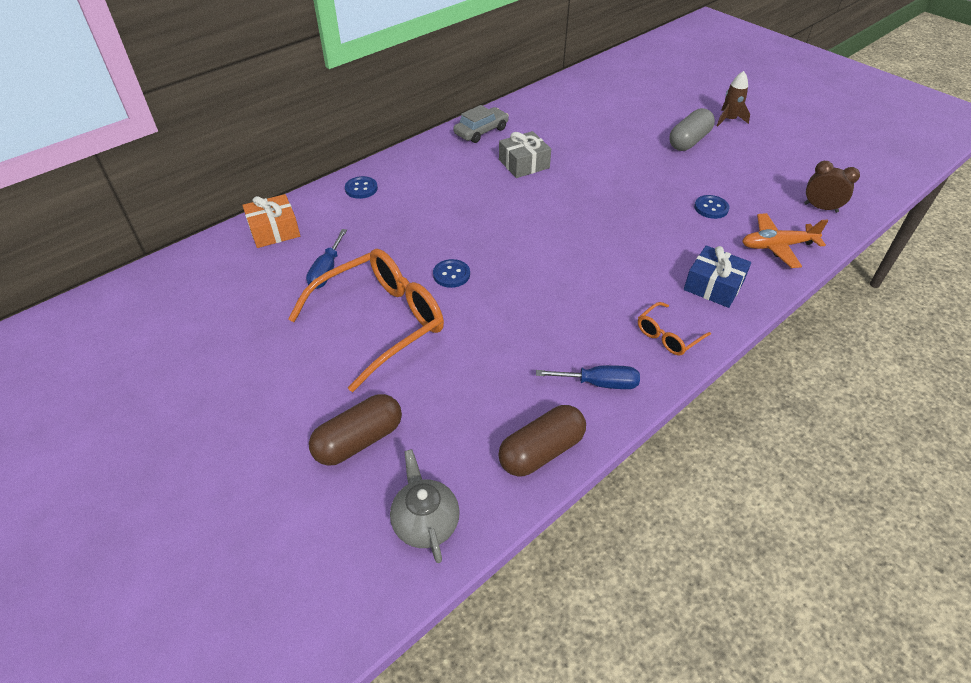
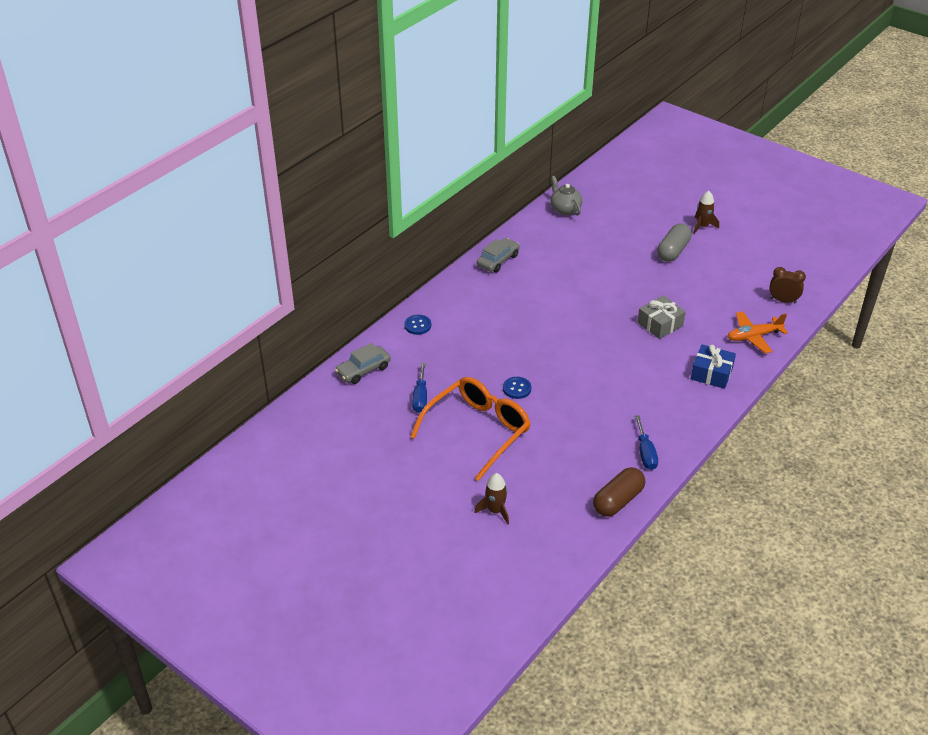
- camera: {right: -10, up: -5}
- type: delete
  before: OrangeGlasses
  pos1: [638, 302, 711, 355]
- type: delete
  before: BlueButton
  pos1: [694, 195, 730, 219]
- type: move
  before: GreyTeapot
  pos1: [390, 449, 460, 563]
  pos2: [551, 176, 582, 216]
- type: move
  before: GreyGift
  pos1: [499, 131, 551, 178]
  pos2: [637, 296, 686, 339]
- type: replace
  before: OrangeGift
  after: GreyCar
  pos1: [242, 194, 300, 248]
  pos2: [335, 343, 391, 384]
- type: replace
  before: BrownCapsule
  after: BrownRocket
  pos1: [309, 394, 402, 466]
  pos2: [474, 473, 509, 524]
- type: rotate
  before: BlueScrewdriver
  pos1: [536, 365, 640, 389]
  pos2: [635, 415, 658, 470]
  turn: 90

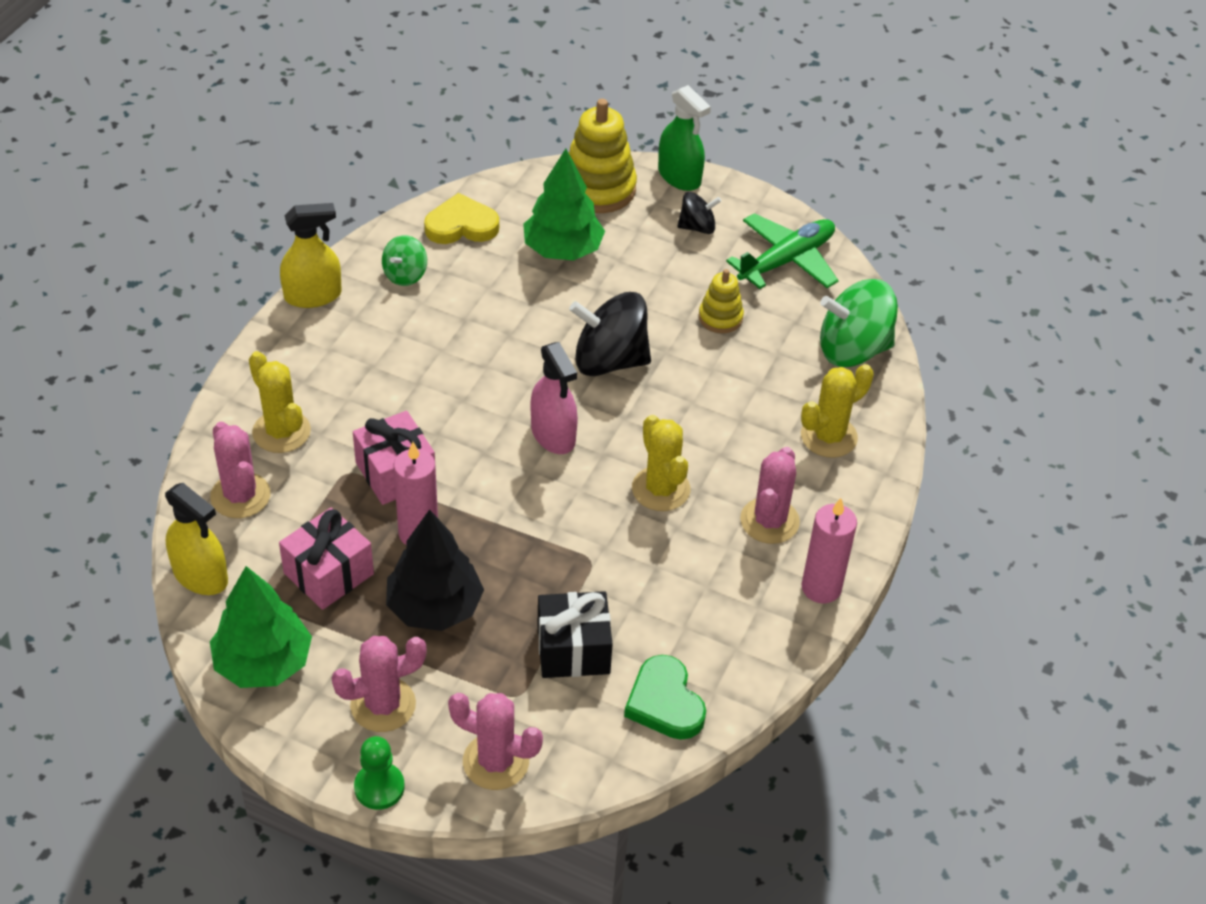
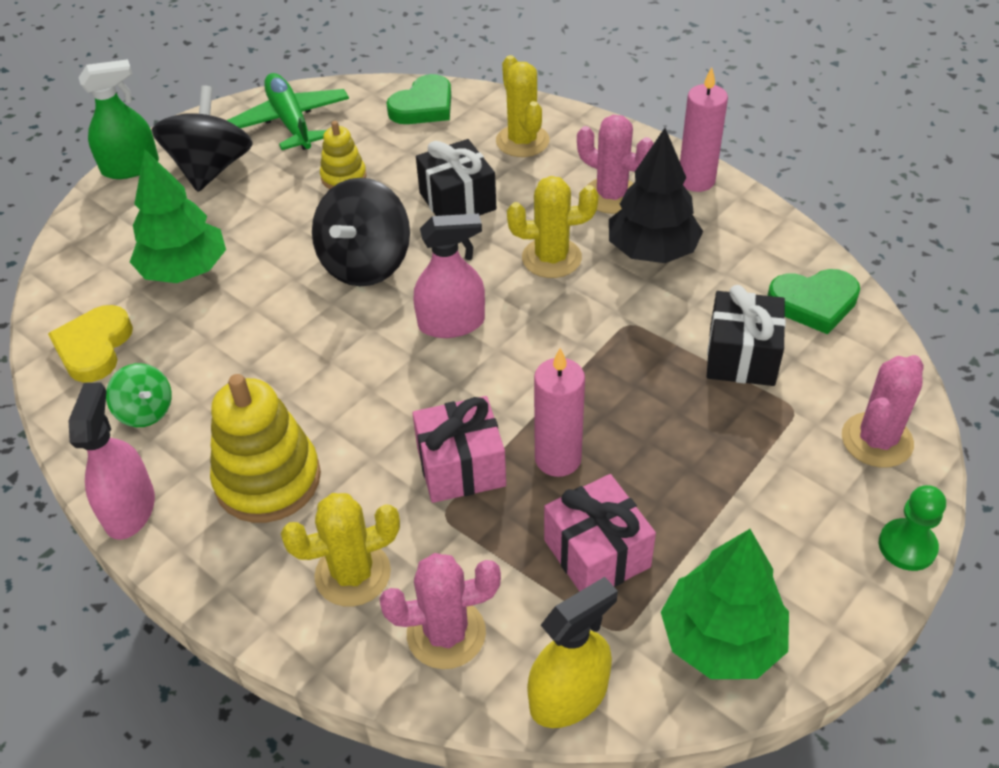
- camera: {right: -70, up: 0}
- type: delete
  before: PinkCactus
  pos1: [332, 636, 427, 732]
- type: insert
  after: BlackGift
  pos2: [416, 139, 496, 216]
- type: move
  before: BlackTree
  pos1: [386, 509, 484, 631]
  pos2: [609, 128, 703, 263]
- type: move
  before: YellowStackingToy
  pos1: [569, 99, 637, 213]
  pos2: [210, 374, 321, 523]
- type: replace
  before: GreenSpinningTop
  after: GreenHeart
  pos1: [820, 279, 898, 367]
  pos2: [386, 74, 451, 124]
- type: recolor
  before: YellowSprayBottle
  after: PinkSprayBottle
  pos1: [280, 203, 342, 308]
  pos2: [68, 383, 155, 540]
- type: resize
  before: BlackSpinningTop
  pos1: [677, 192, 721, 234]
  pos2: [152, 85, 252, 192]
  scale: 1.86

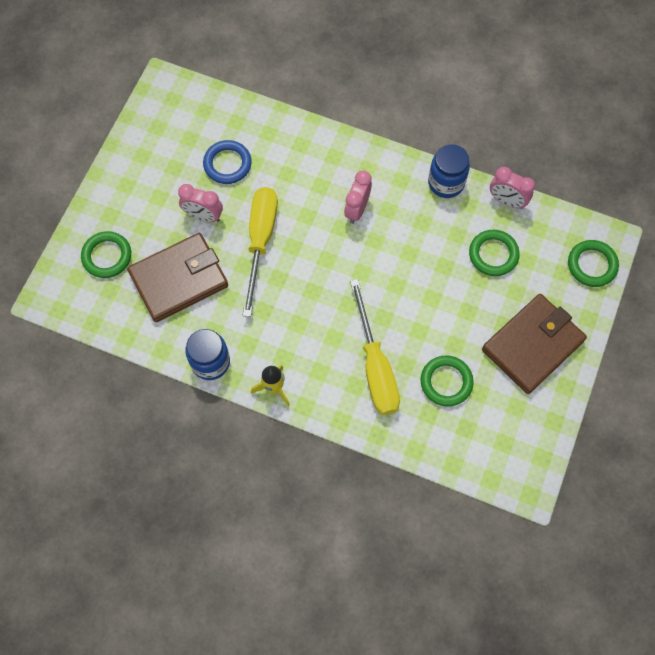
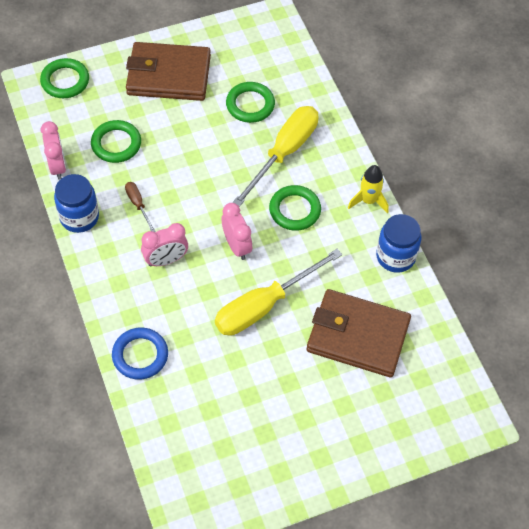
- camera: {right: -135, up: -10}
- type: insert
  after: BrownScrewdriver
  pos2: [125, 182, 156, 232]
- type: move
  before: GreenRing
  pos1: [81, 231, 131, 278]
  pos2: [269, 185, 321, 231]
- type: move
  before: PinkClock
  pos1: [178, 184, 223, 222]
  pos2: [222, 203, 252, 260]
- type: move
  before: BlueRing
  pos1: [203, 140, 252, 184]
  pos2: [112, 328, 168, 380]

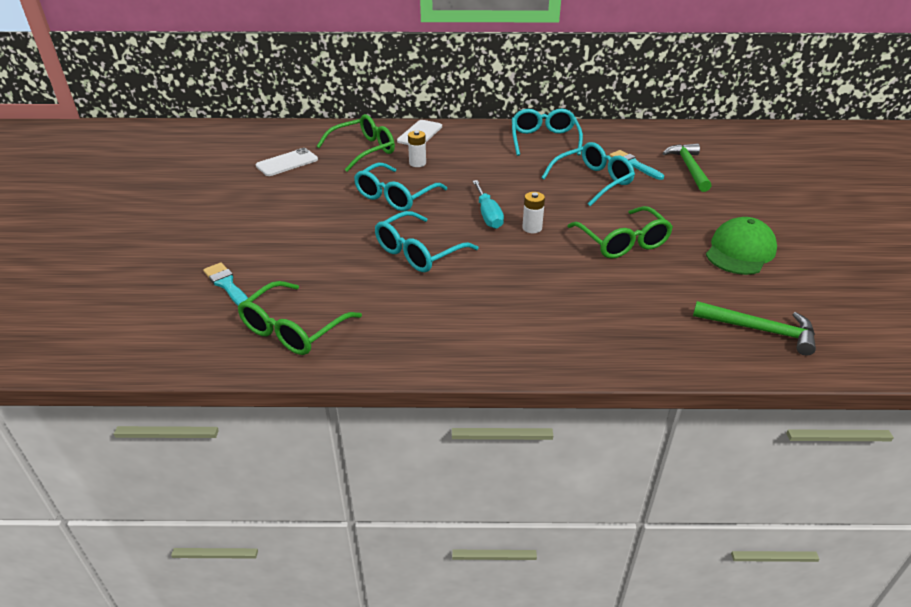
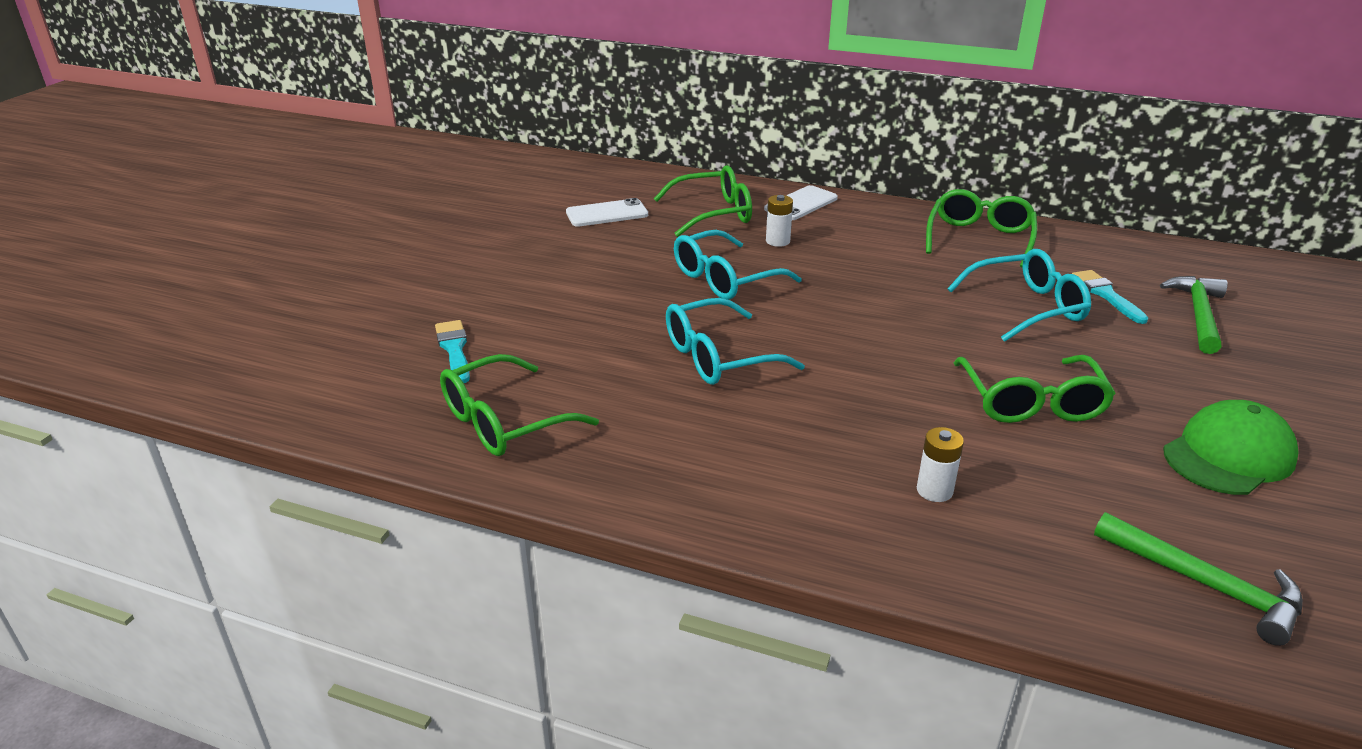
- camera: {right: 20, up: -5}
- type: delete
  before: TurquoiseScrewdriver
  pos1: [473, 180, 504, 229]
- type: move
  before: WhiteBattery
  pos1: [522, 192, 545, 233]
  pos2: [917, 427, 964, 502]
- type: recolor
  before: TurquoiseGlasses
  after: GreenGlasses
  pos1: [512, 109, 583, 156]
  pos2: [926, 189, 1037, 267]

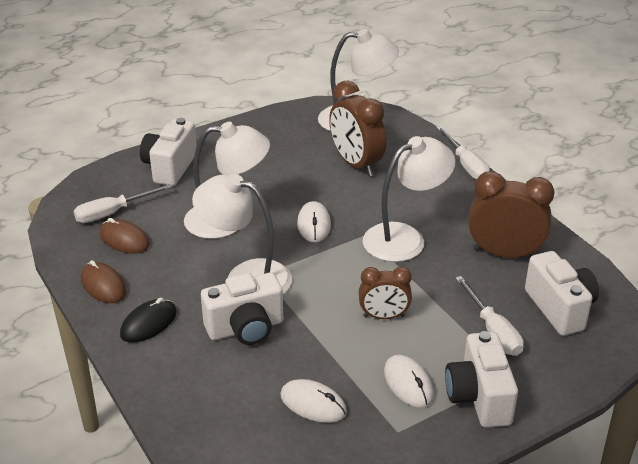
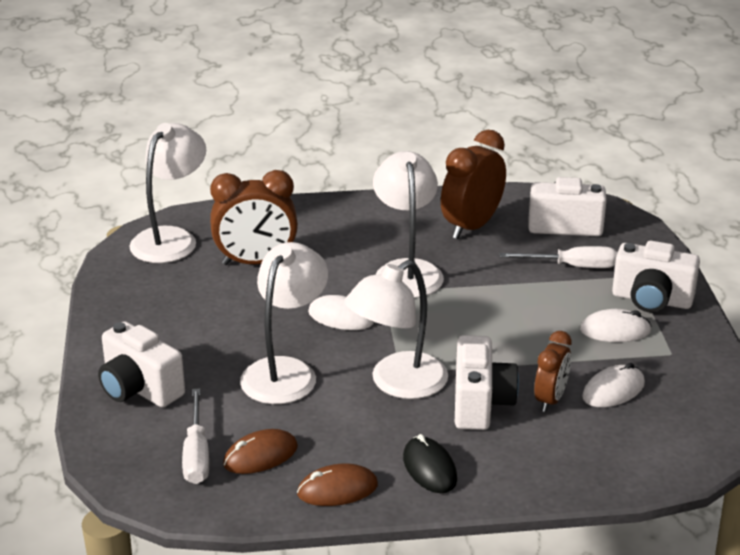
- camera: {right: -65, up: -5}
- type: delete
  before: WhiteScrewdriver
  pos1: [436, 126, 490, 180]
- type: move
  before: BrownClock
  pos1: [359, 267, 412, 319]
  pos2: [534, 331, 572, 412]

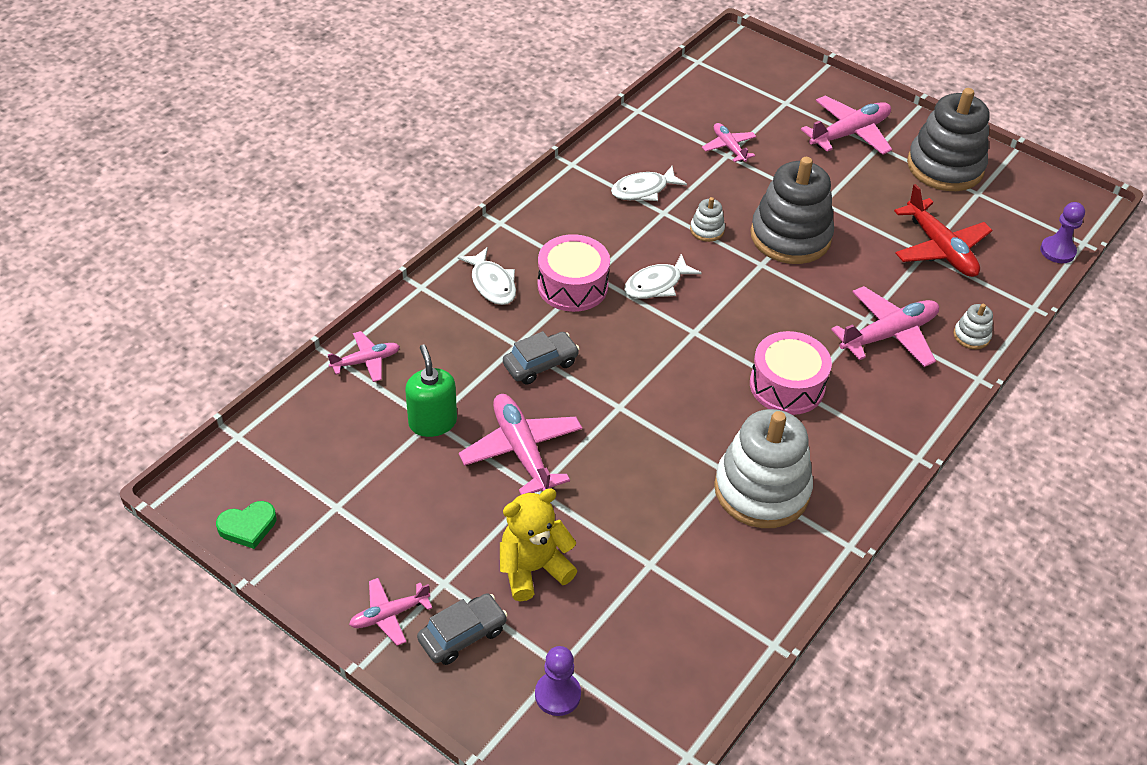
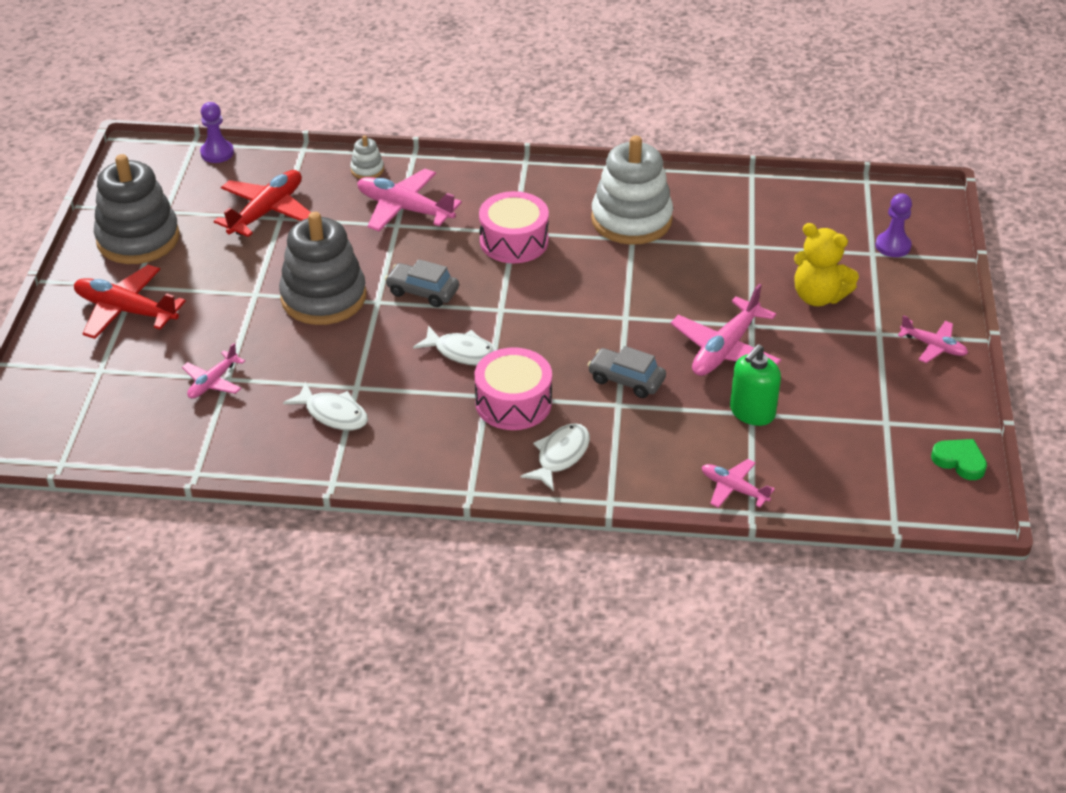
- camera: {right: -120, up: -5}
- type: delete
  before: WhiteStackingToy
  pos1: [690, 197, 725, 242]
- type: move
  before: GreyCar
  pos1: [417, 593, 508, 665]
  pos2: [385, 259, 459, 307]
- type: recolor
  before: PinkPlane
  after: RedPlane
  pos1: [801, 96, 892, 155]
  pos2: [74, 265, 186, 339]

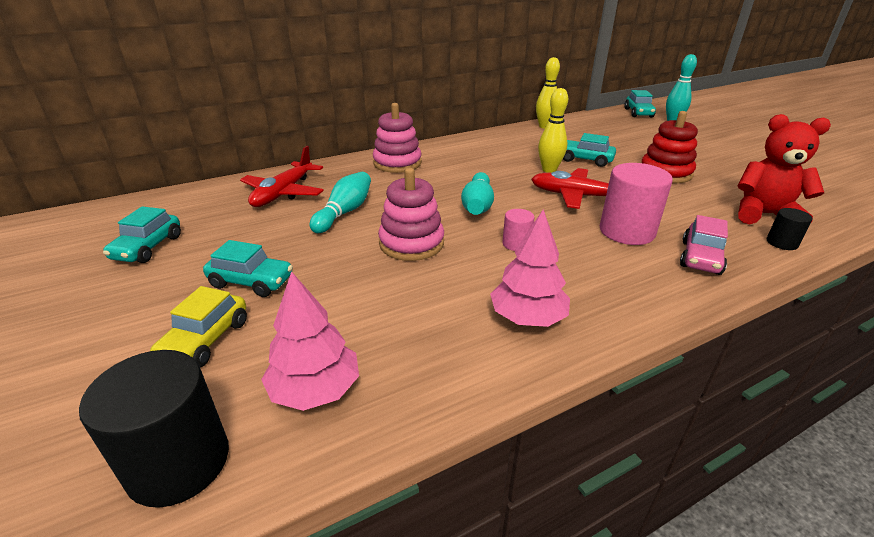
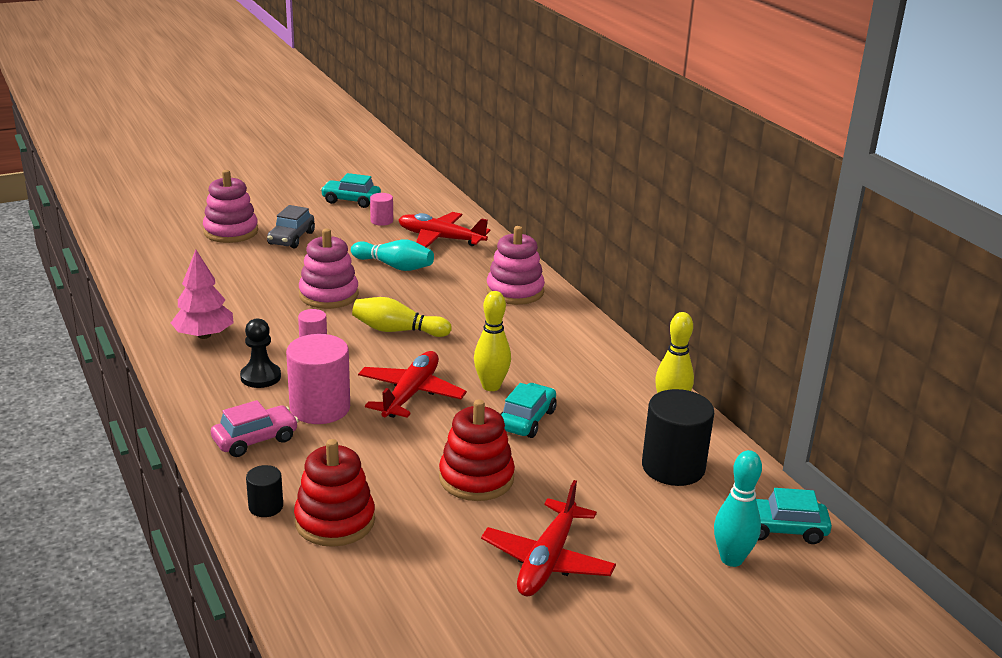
- camera: {right: 90, up: -5}
- type: delete
  before: PinkTree
  pos1: [261, 271, 359, 411]
- type: insert
  after: BlackPawn
  pos2: [240, 318, 281, 388]
- type: insert
  after: PinkCylinder
  pos2: [370, 193, 393, 226]
- type: insert
  after: RedPlane
  pos2: [481, 480, 616, 597]
- type: move
  before: BlackCylinder
  pos1: [79, 350, 229, 508]
  pos2: [642, 389, 714, 486]
- type: replace
  before: YellowCar
  after: PinkStackingToy
  pos1: [150, 286, 247, 367]
  pos2: [203, 170, 258, 243]
- type: replace
  before: RedTeddyBear
  after: RedStackingToy
  pos1: [738, 114, 831, 224]
  pos2: [294, 439, 375, 547]
- type: recolor
  before: TurquoiseCar
  after: GreyCar
  pos1: [203, 240, 293, 297]
  pos2: [267, 205, 315, 249]
- type: recolor
  before: TurquoiseBowlingPin
  after: YellowBowlingPin
  pos1: [461, 172, 494, 215]
  pos2: [352, 297, 452, 337]
- type: rotate
  before: PinkCar
  pos1: [680, 215, 728, 275]
  pos2: [211, 400, 299, 457]
  turn: 120

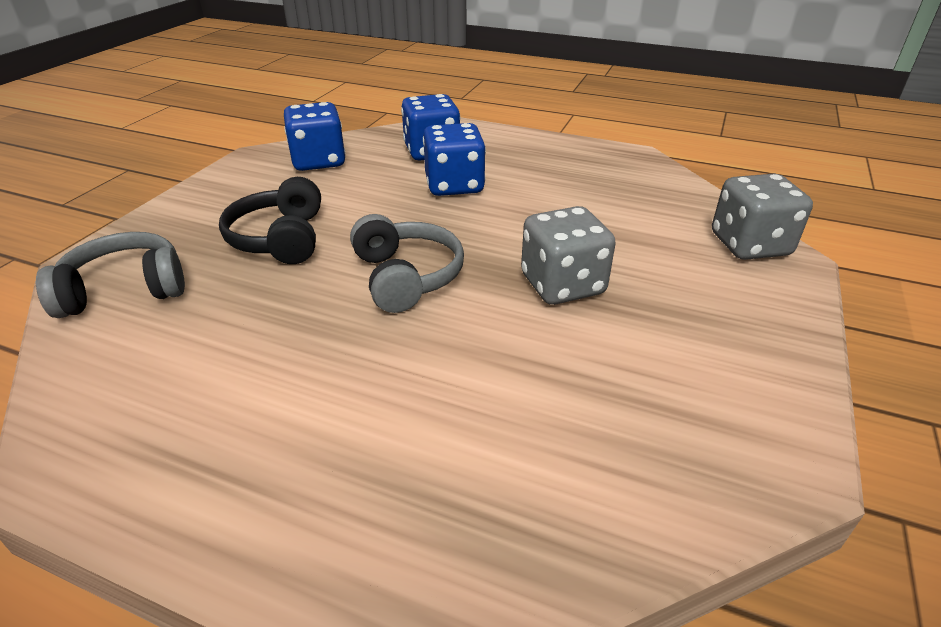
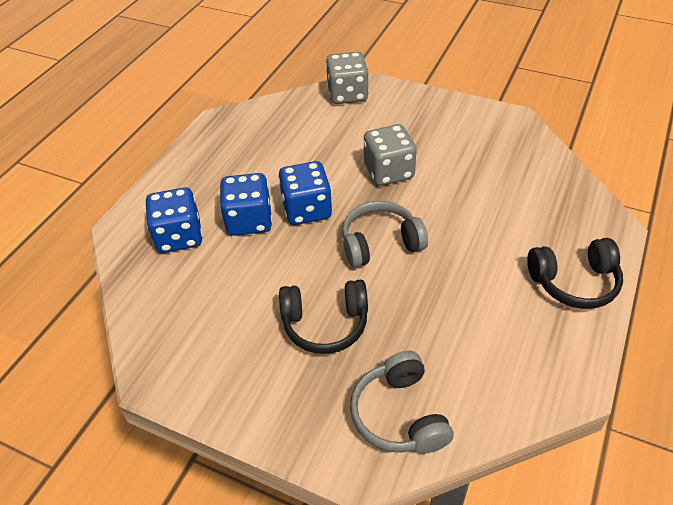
- camera: {right: -85, up: 10}
- type: insert
  after: BlackHeadphones
  pos2: [527, 238, 623, 309]
- type: move
  before: BlueDice
  pos1: [284, 102, 346, 171]
  pos2: [278, 161, 332, 225]

